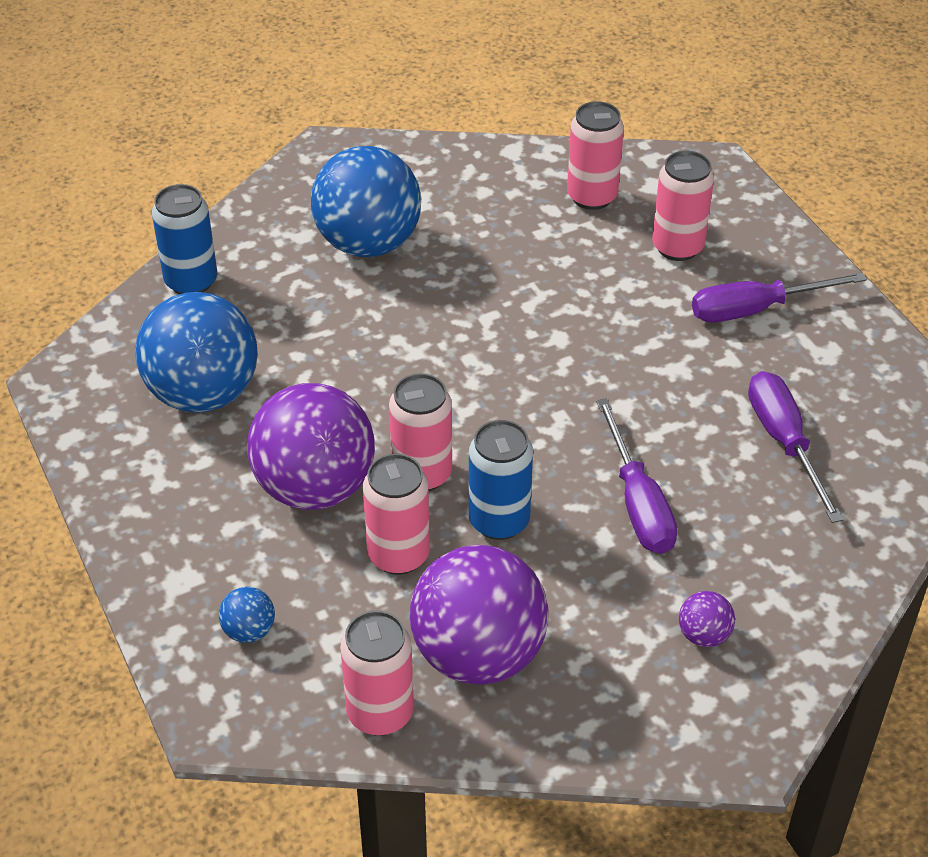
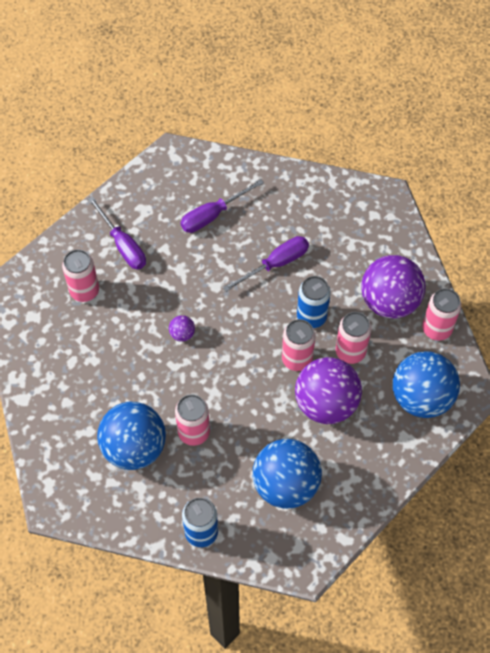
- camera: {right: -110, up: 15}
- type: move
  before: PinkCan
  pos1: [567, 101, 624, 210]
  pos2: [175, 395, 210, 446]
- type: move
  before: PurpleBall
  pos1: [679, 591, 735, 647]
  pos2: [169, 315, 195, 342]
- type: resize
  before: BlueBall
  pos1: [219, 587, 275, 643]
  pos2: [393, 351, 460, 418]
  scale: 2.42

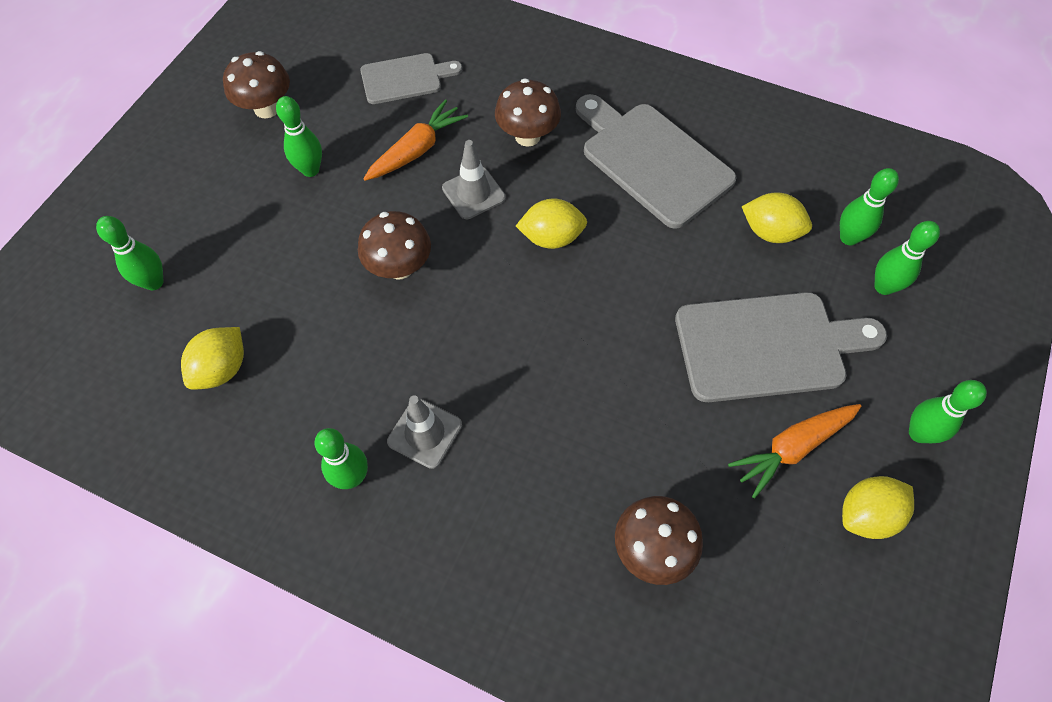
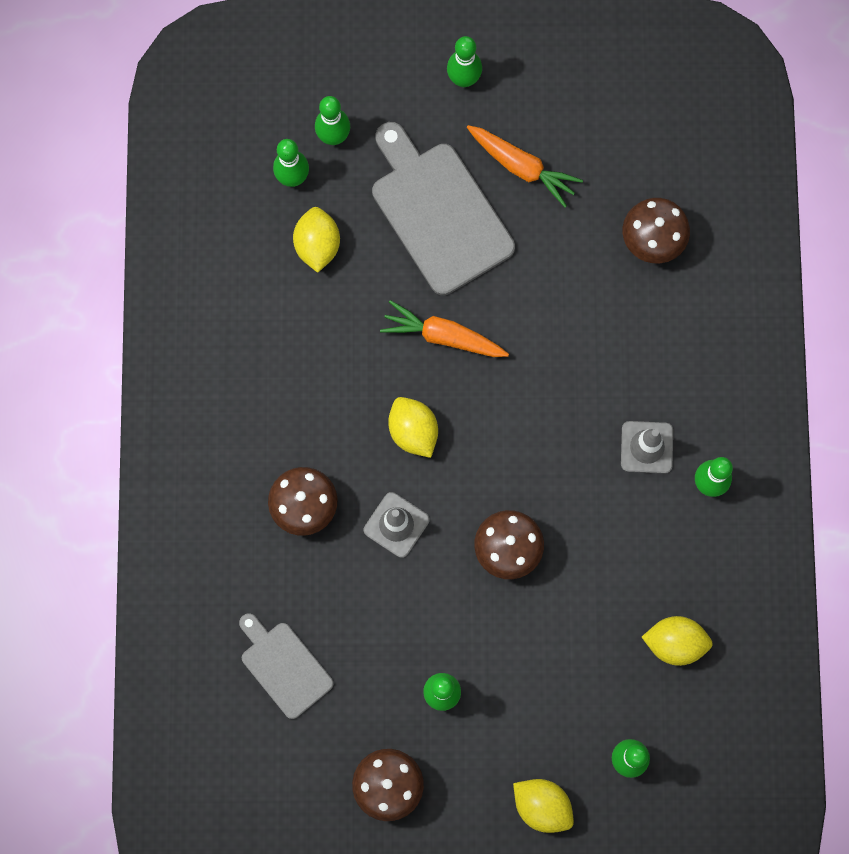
- camera: {right: -115, up: 15}
- type: delete
  before: GreyCuttingBoard
  pos1: [576, 94, 737, 229]
- type: move
  before: OrangeCarrot
  pos1: [364, 99, 468, 181]
  pos2: [380, 300, 509, 357]
- type: move
  before: YellowLemon
  pos1: [842, 476, 914, 539]
  pos2: [513, 779, 574, 833]

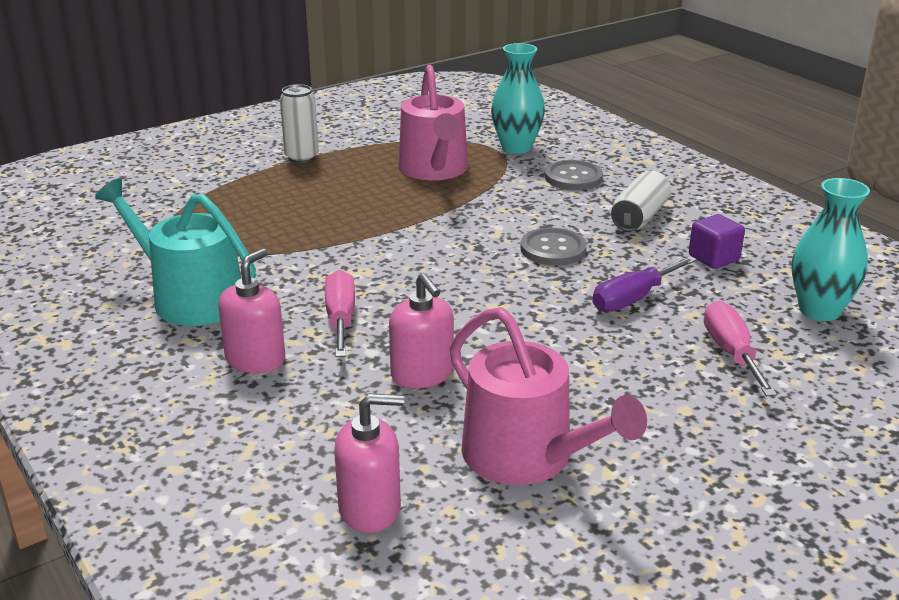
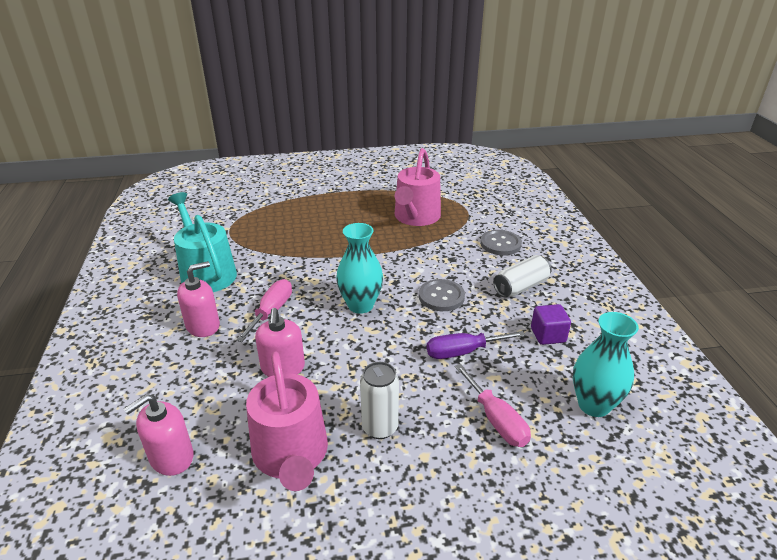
- camera: {right: 25, up: 5}
- type: move
  before: WhiteCan
  pos1: [280, 84, 319, 163]
  pos2: [360, 362, 399, 439]
- type: move
  before: TurquoiseVase
  pos1: [491, 43, 545, 154]
  pos2: [336, 223, 383, 314]
- type: rotate
  before: PinkSoapDispenser
  pos1: [334, 393, 404, 533]
  pos2: [124, 394, 194, 476]
  turn: 120
- type: rotate
  before: PinkScrewdriver
  pos1: [704, 301, 777, 396]
  pos2: [454, 364, 531, 447]
  turn: 135

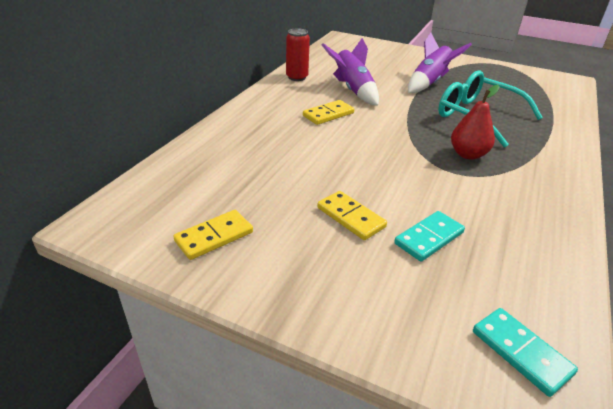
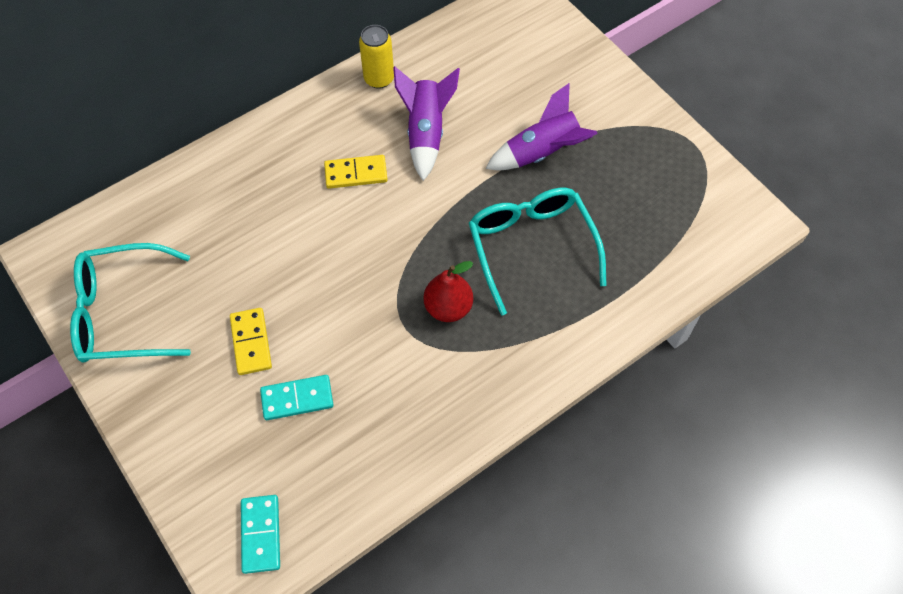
- camera: {right: 30, up: 25}
- type: replace
  before: YellowDomino
  after: TurquoiseGlasses
  pos1: [173, 210, 253, 260]
  pos2: [70, 243, 191, 363]
- type: recolor
  before: RedCan
  after: YellowCan
  pos1: [286, 28, 310, 81]
  pos2: [359, 25, 394, 89]

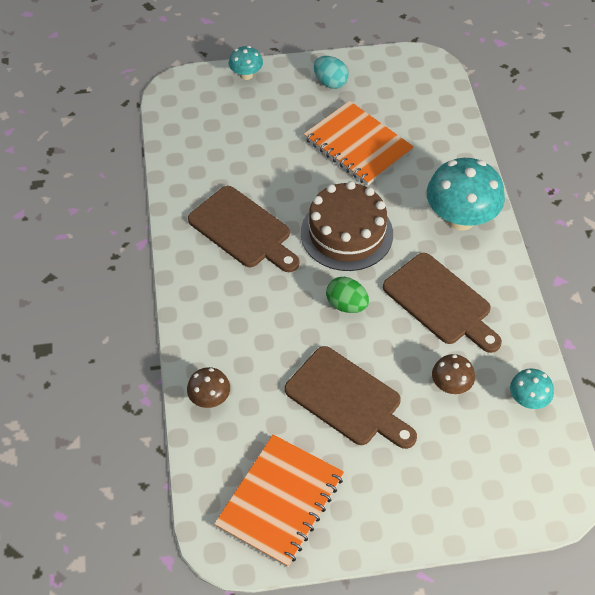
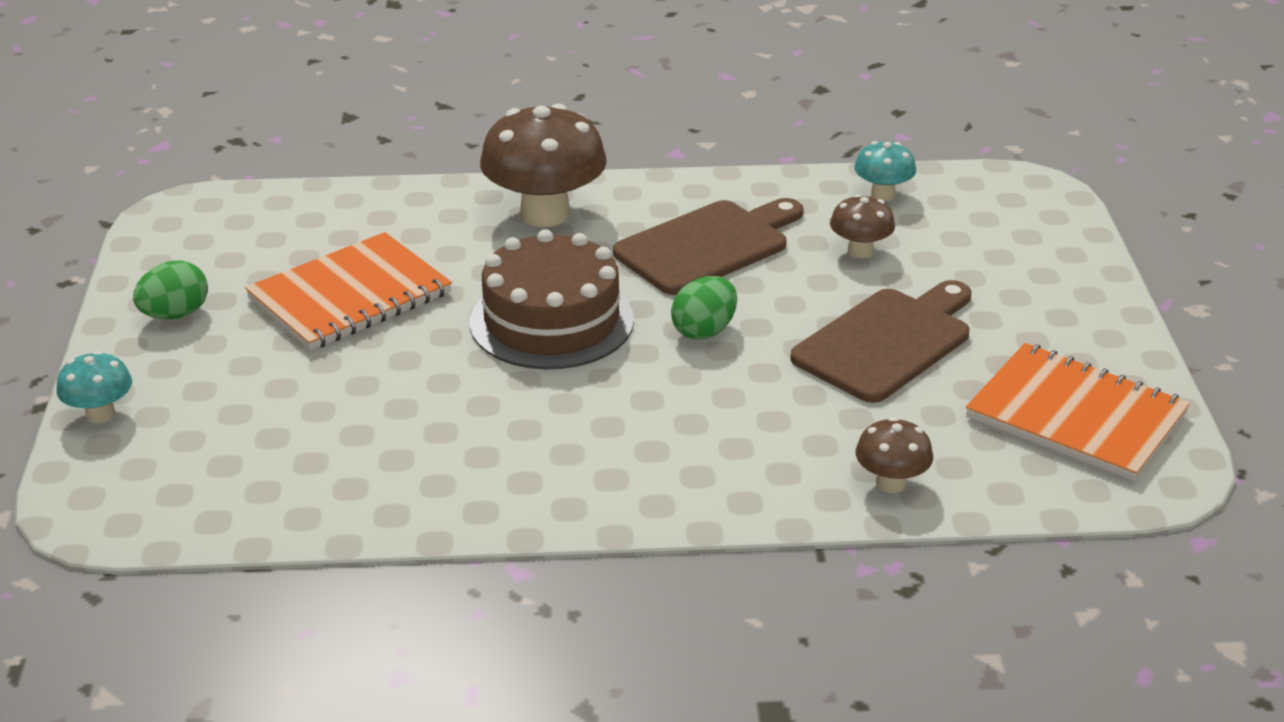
- camera: {right: -85, up: -20}
- type: delete
  before: BrownCuttingBoard
  pos1: [188, 186, 299, 272]
- type: recolor
  before: TurquoiseEgg
  after: GreenEgg
  pos1: [314, 56, 349, 89]
  pos2: [133, 261, 208, 319]
- type: recolor
  before: TurquoiseMushroom
  after: BrownMushroom
  pos1: [427, 158, 505, 230]
  pos2: [480, 104, 607, 227]

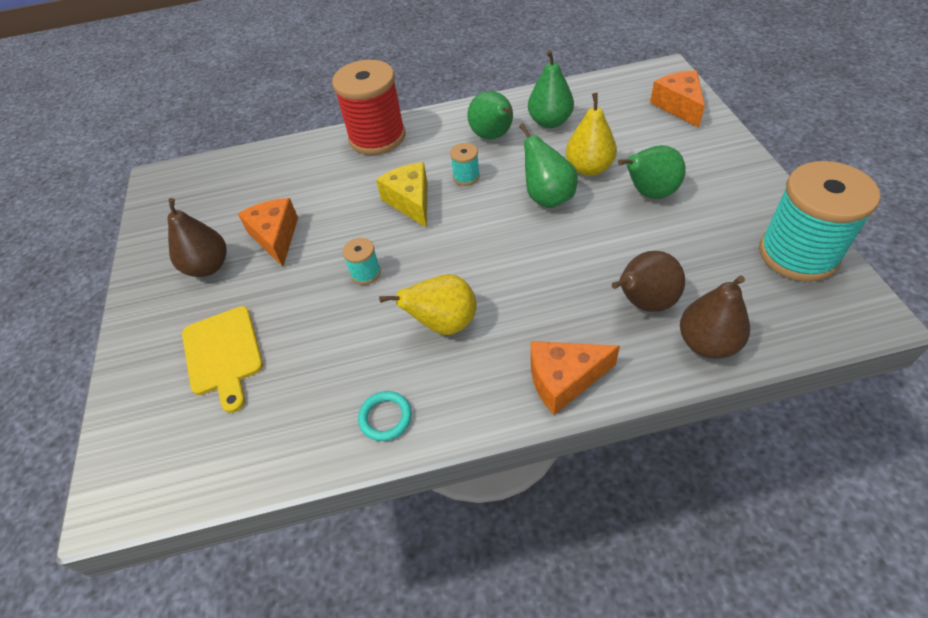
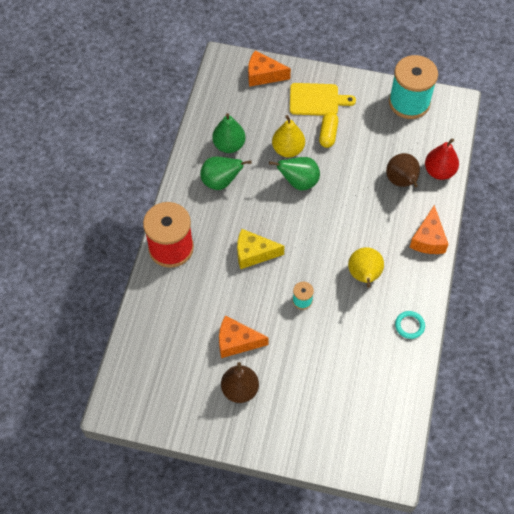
- camera: {right: -70, up: 10}
- type: delete
  before: TurquoiseSpool
  pos1: [450, 143, 480, 186]
- type: move
  before: YellowCuttingBoard
  pos1: [182, 306, 263, 413]
  pos2: [290, 83, 356, 116]
- type: replace
  before: GreenPear
  after: YellowCapsule
  pos1: [618, 145, 686, 199]
  pos2: [319, 112, 338, 148]
- type: recolor
  before: BrownPear
  after: RedPear
  pos1: [680, 276, 750, 359]
  pos2: [425, 138, 459, 180]

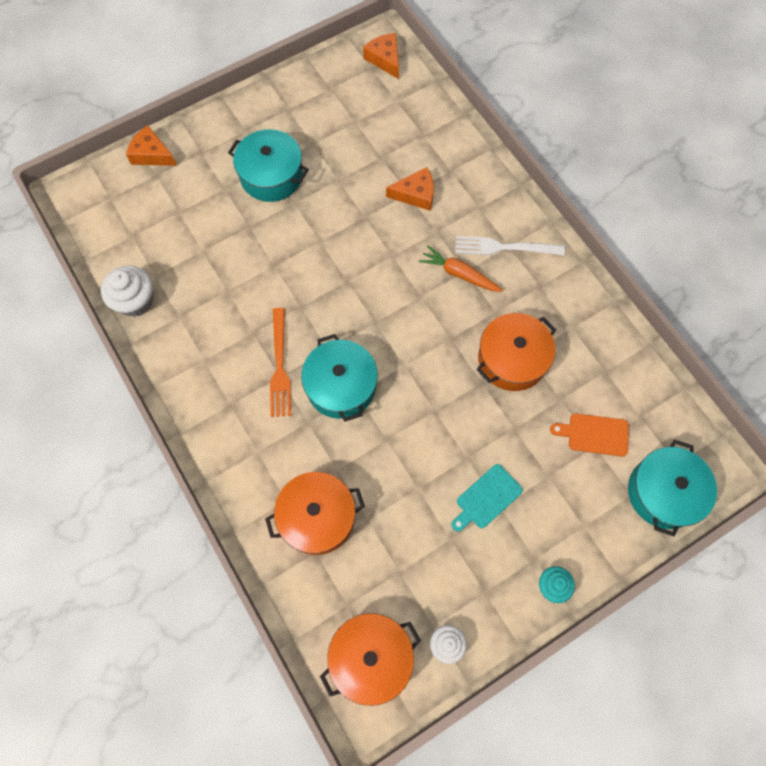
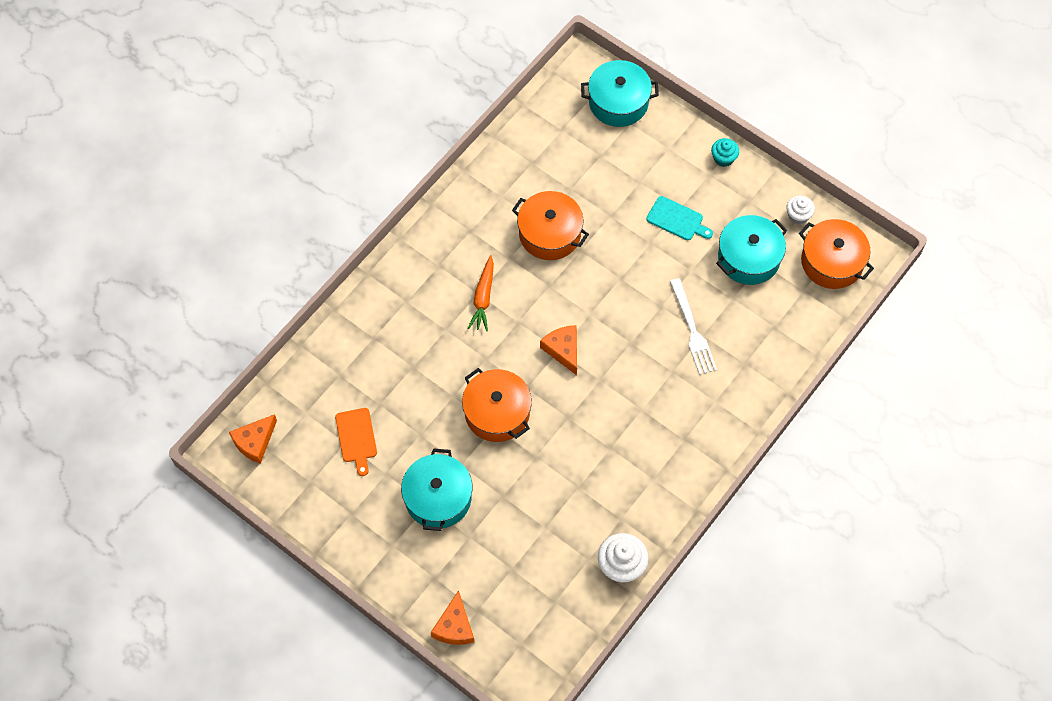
- camera: {right: -110, up: -5}
- type: delete
  before: OrangeFork
  pos1: [270, 308, 291, 417]
- type: move
  before: OrangePot
  pos1: [265, 472, 365, 555]
  pos2: [462, 368, 532, 442]
- type: move
  before: TurquoisePot
  pos1: [301, 334, 378, 422]
  pos2: [716, 215, 787, 285]
- type: move
  before: OrangeCheese
  pos1: [386, 167, 434, 211]
  pos2: [540, 325, 577, 375]
- type: move
  before: WhiteFork
  pos1: [455, 236, 565, 256]
  pos2: [670, 278, 717, 375]
- type: move
  before: OrangeCuttingBoard
  pos1: [550, 414, 629, 457]
  pos2: [335, 408, 377, 476]

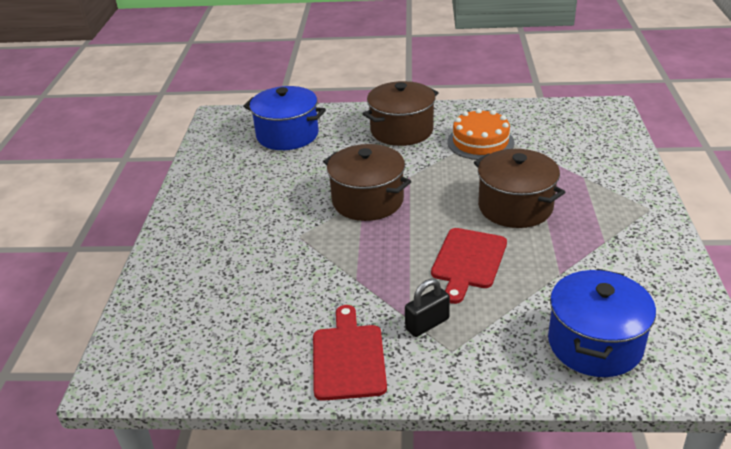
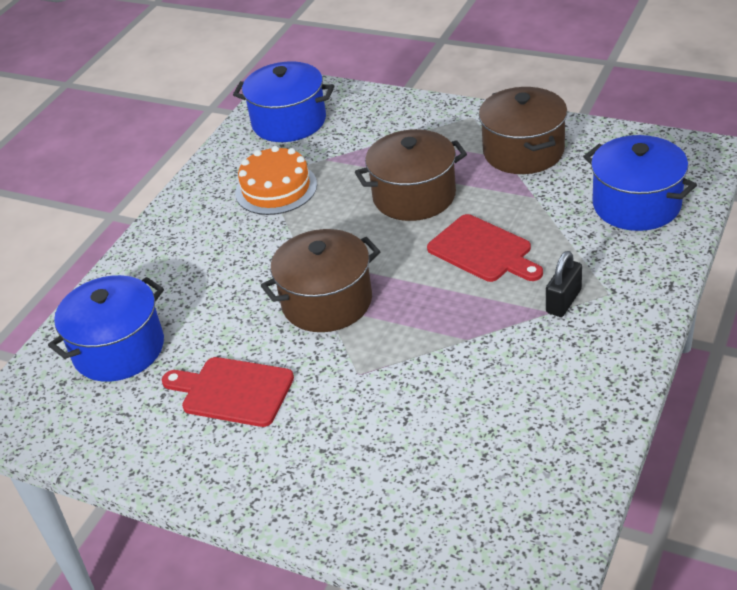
- camera: {right: -65, up: 5}
- type: insert
  after: BluePot
  pos2: [233, 61, 334, 142]
- type: move
  before: RedCuttingBoard
  pos1: [313, 305, 387, 401]
  pos2: [162, 357, 294, 427]
- type: move
  before: BrownPot
  pos1: [363, 81, 439, 146]
  pos2: [479, 87, 567, 174]
- type: rotate
  before: BlackPadlock
  pos1: [405, 279, 450, 337]
  pos2: [546, 251, 582, 317]
  turn: 45

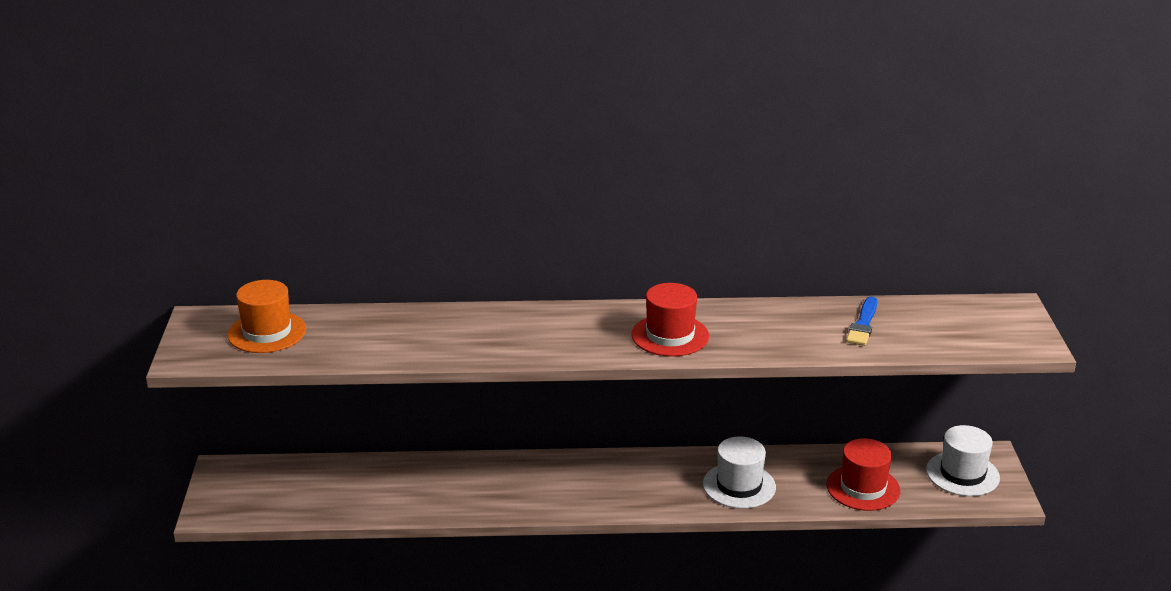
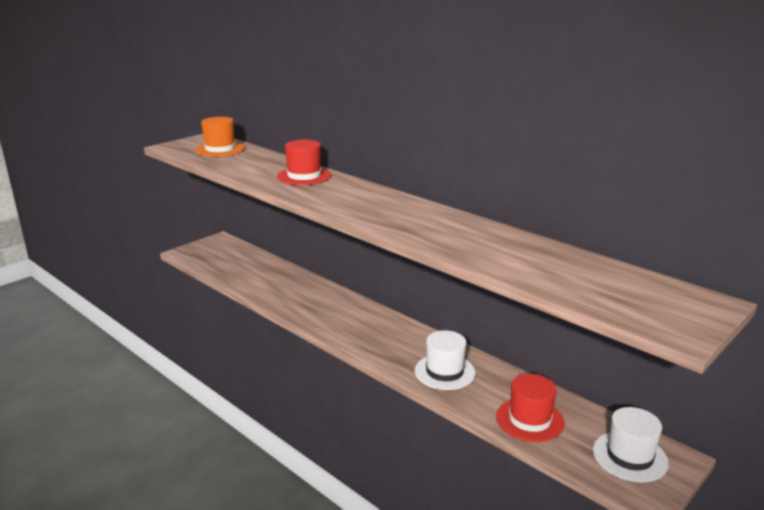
- camera: {right: 45, up: -5}
- type: delete
  before: BlueBrush
  pos1: [846, 296, 877, 346]
- type: move
  before: RedHat
  pos1: [631, 283, 709, 357]
  pos2: [277, 140, 331, 185]

